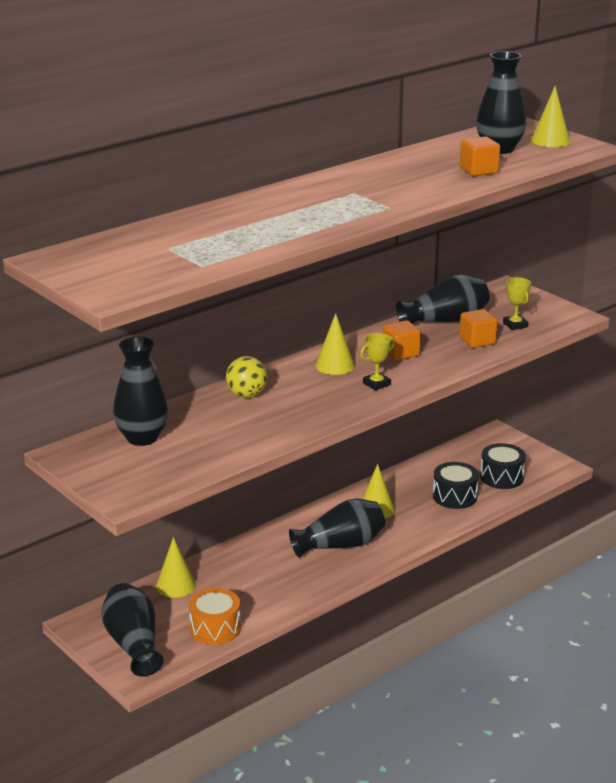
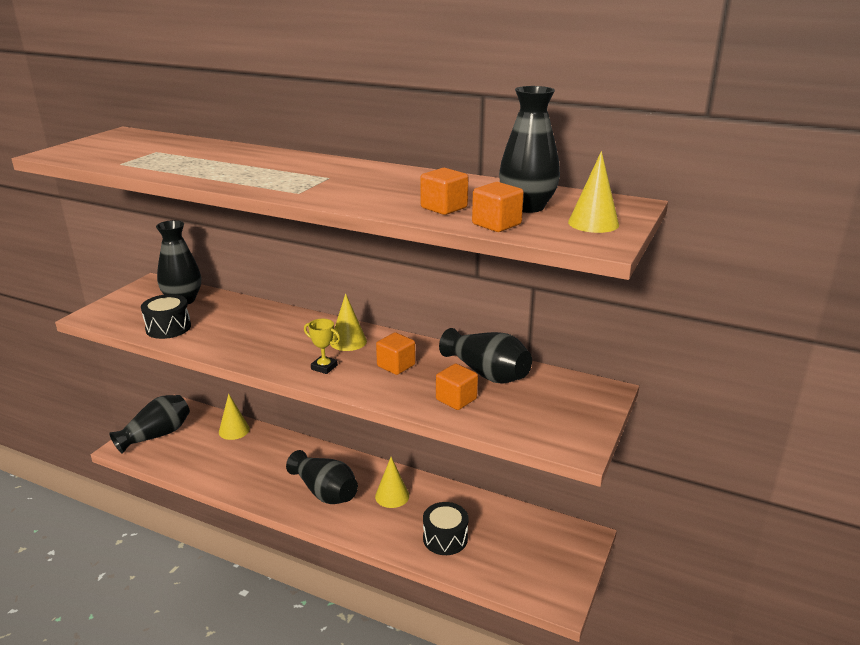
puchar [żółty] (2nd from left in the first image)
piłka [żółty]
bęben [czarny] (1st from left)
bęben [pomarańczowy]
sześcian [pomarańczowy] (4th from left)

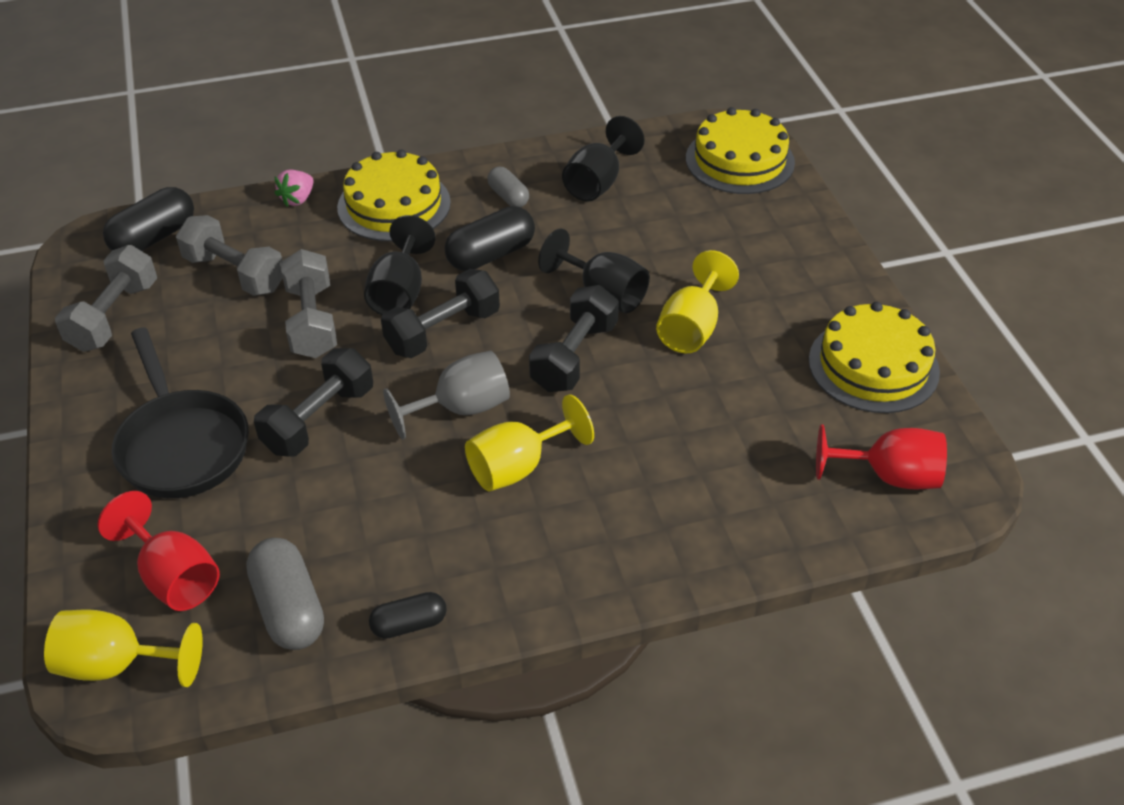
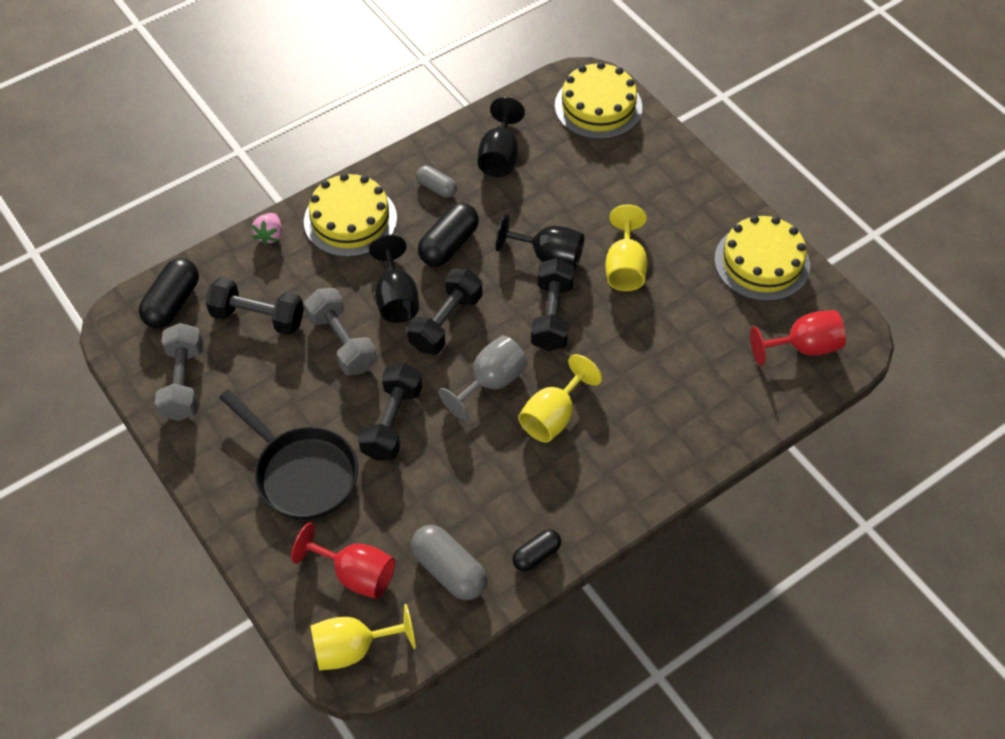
hantel [czarny] (1st from left)

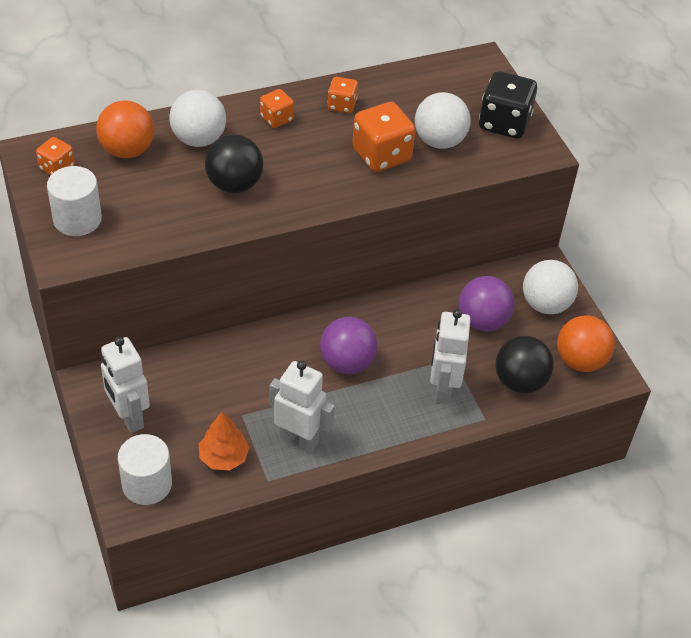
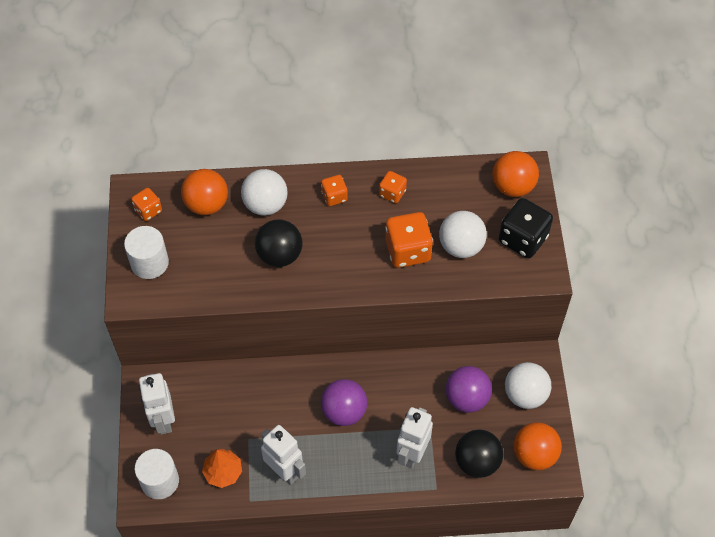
piłka [pomarańczowy] (2nd from left)

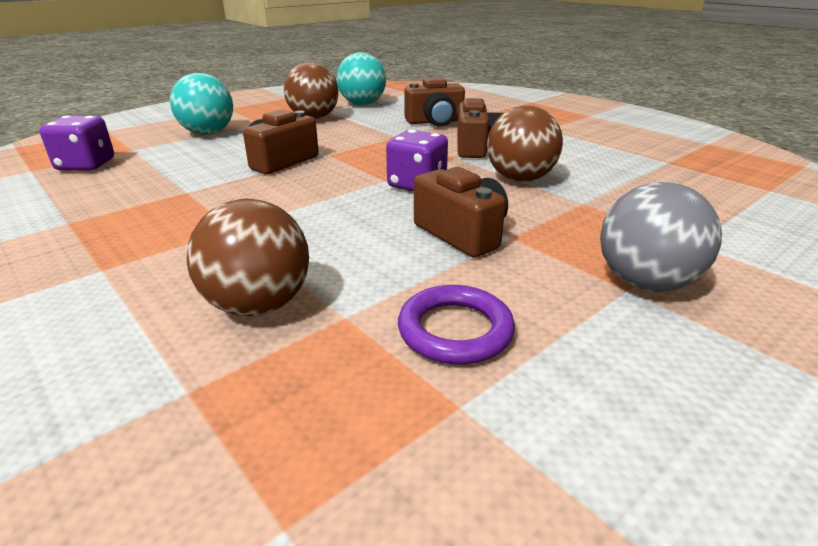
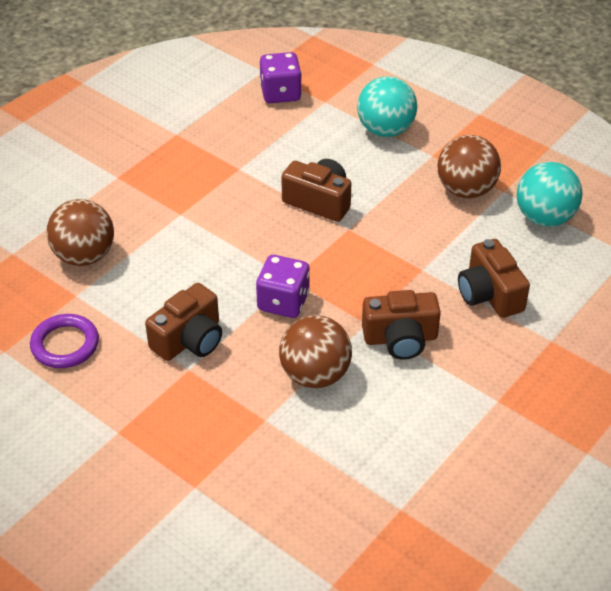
piłka [szary]

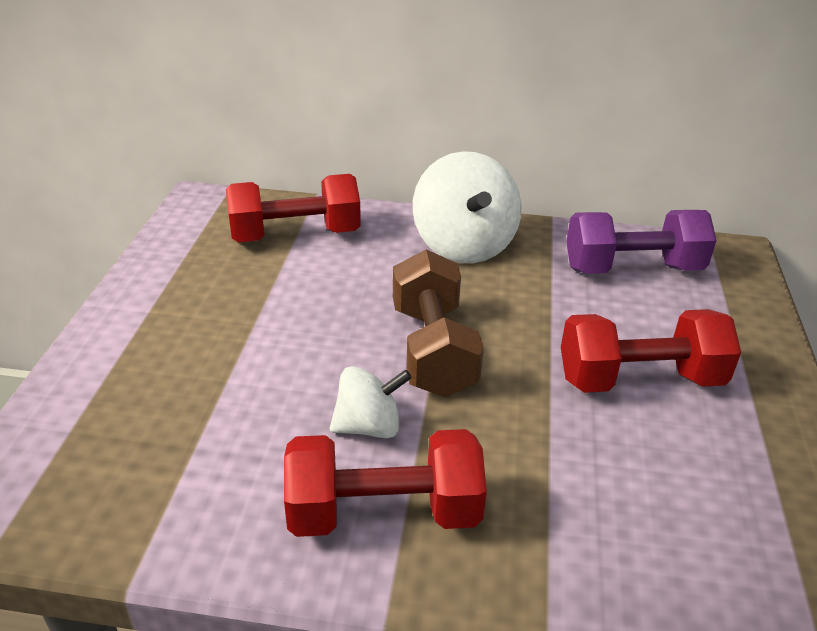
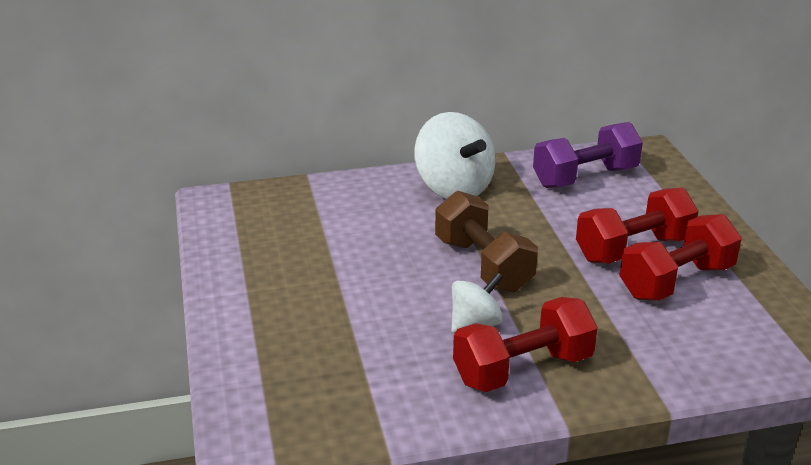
hantel [czerwony] (3rd from left)

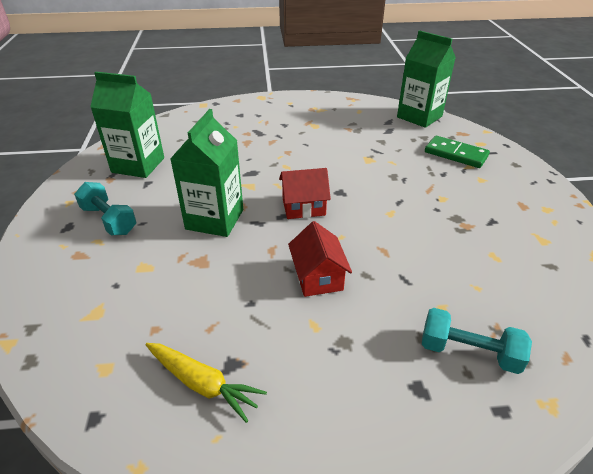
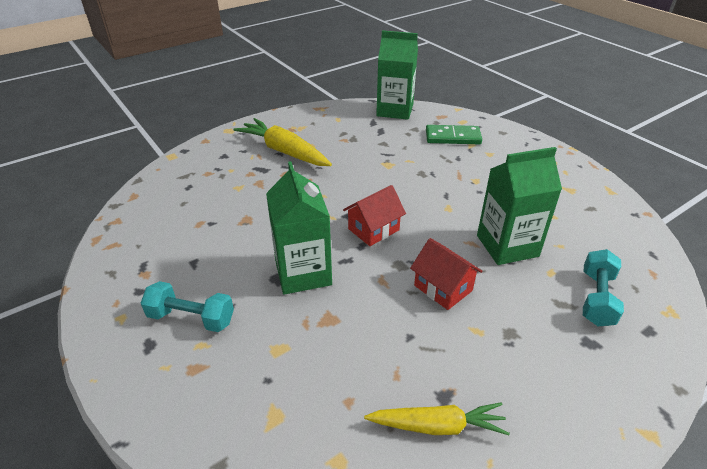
karton mleka [zielony] (3rd from left)
hantel [turkusowy] (2nd from left)
marchewka [żółty] (1st from left)

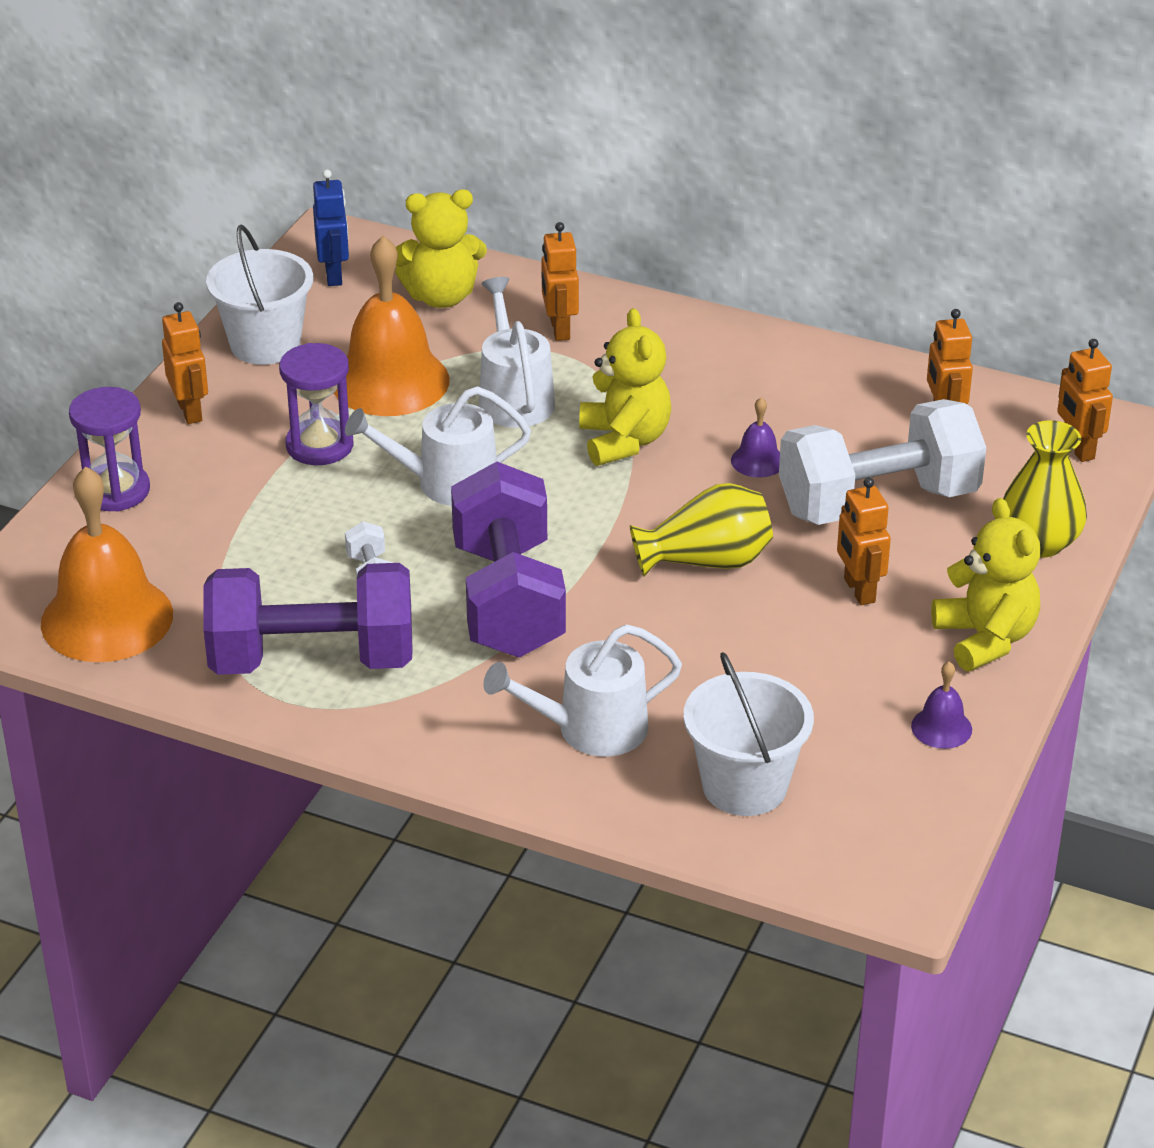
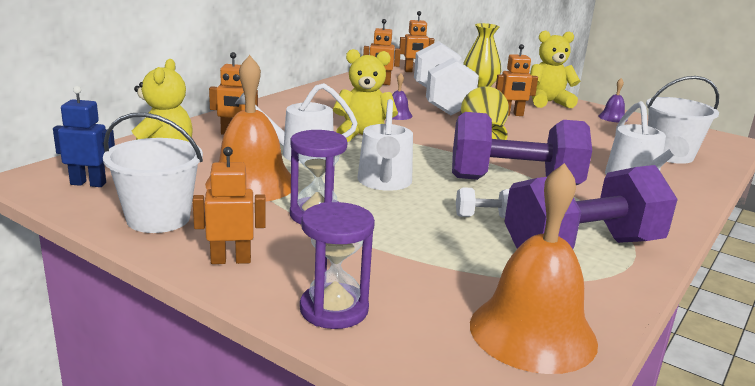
hantel [fioletowy] (2nd from left)

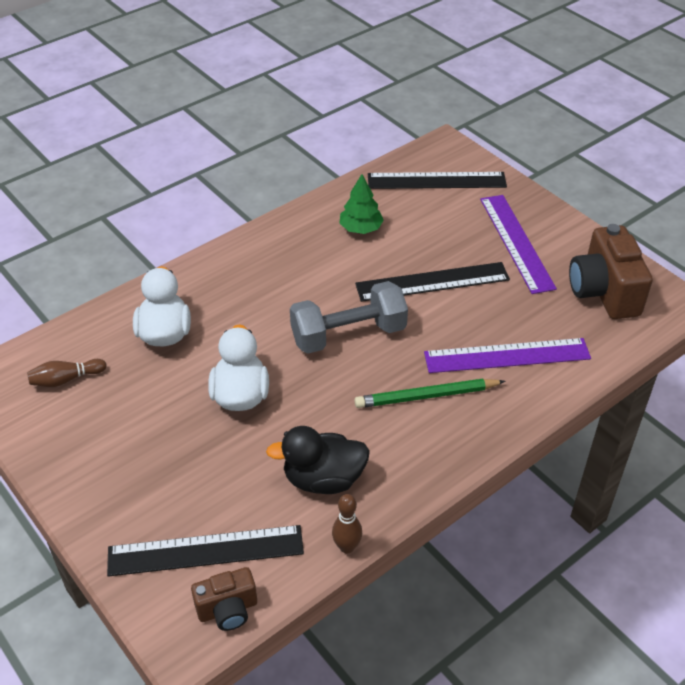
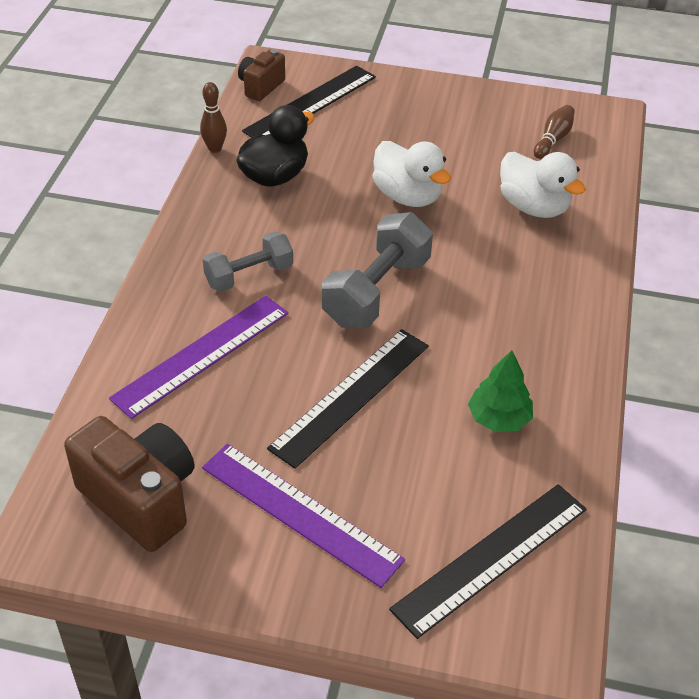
hantel [szary] (1st from left)

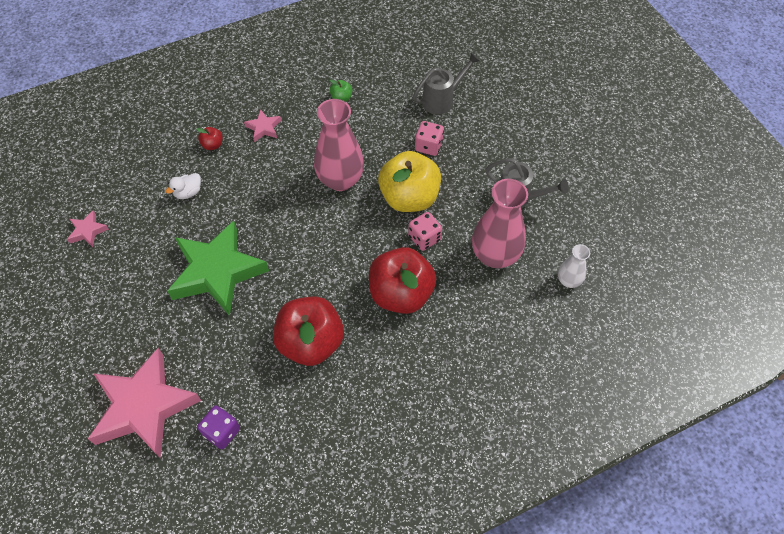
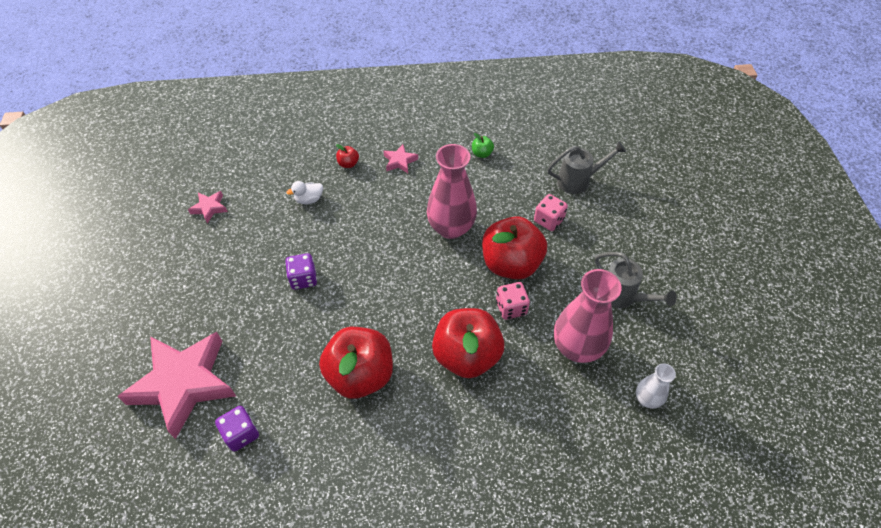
jabłko [czerwony] (4th from left)
kostka do gry [fioletowy] (2nd from left)

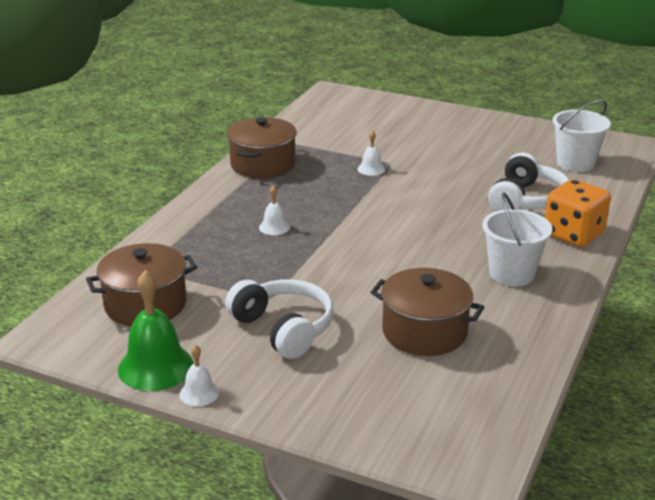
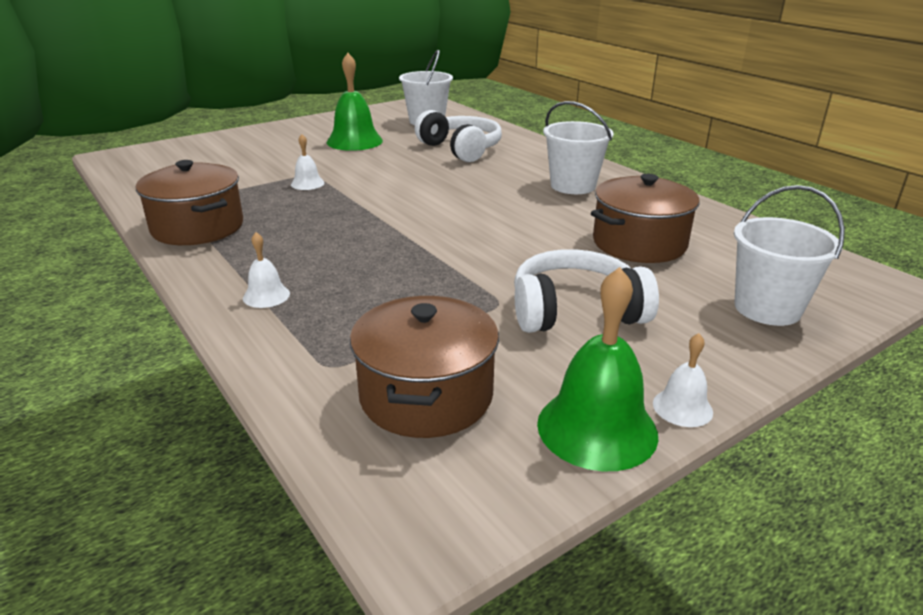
kostka do gry [pomarańczowy]
dzwonek [biały] (1st from left)
dzwonek [zielony] (1st from left)
wiadro [biały] (3rd from left)

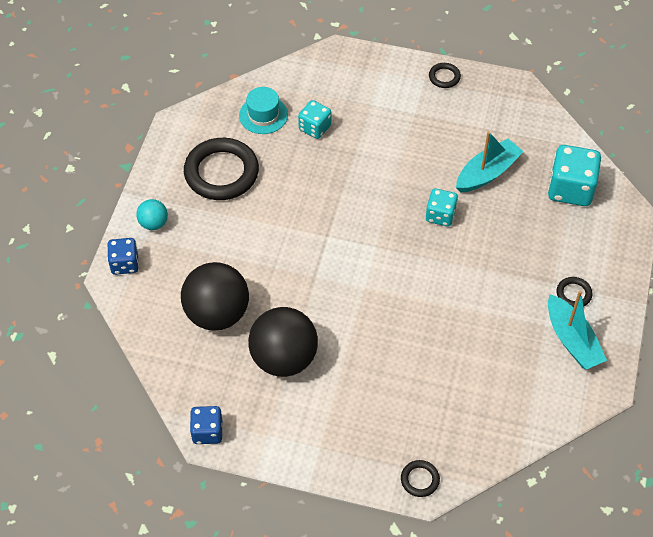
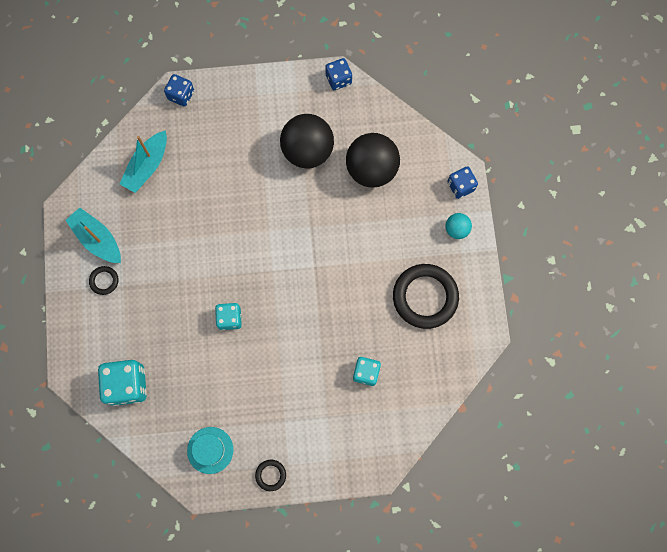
kapelusz [turkusowy]
łódka [turkusowy] (2nd from left)
kostka do gry [niebieski] (1st from left)

